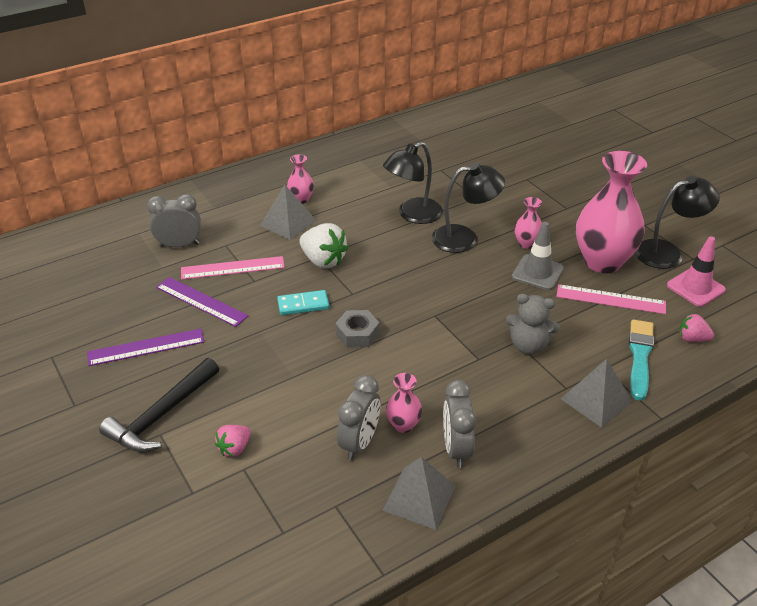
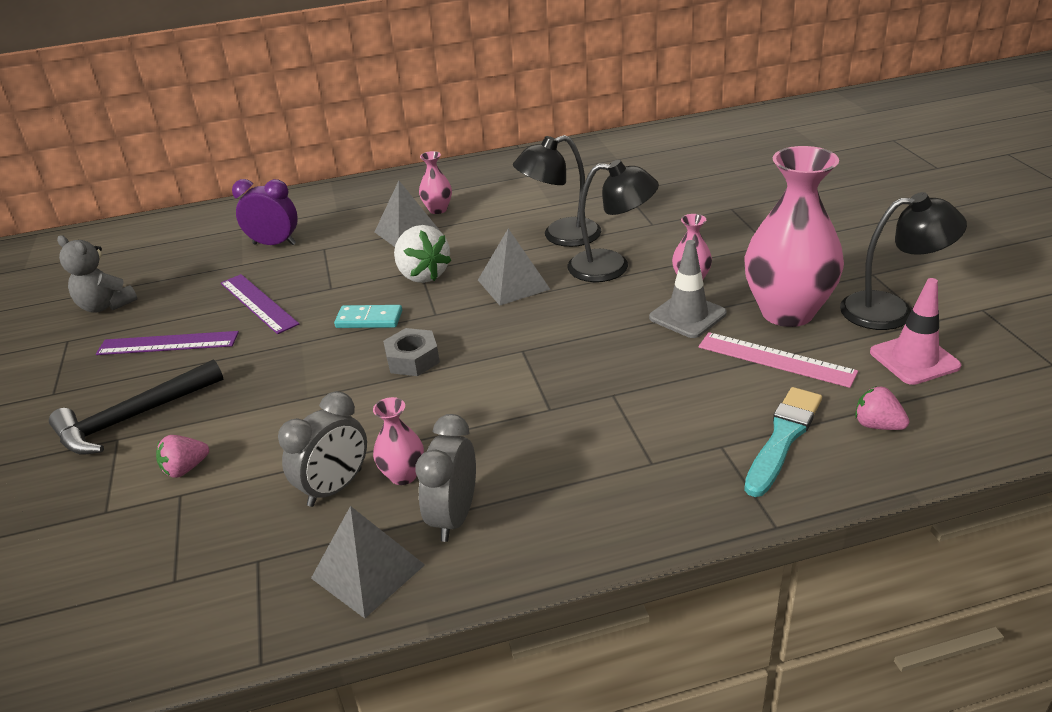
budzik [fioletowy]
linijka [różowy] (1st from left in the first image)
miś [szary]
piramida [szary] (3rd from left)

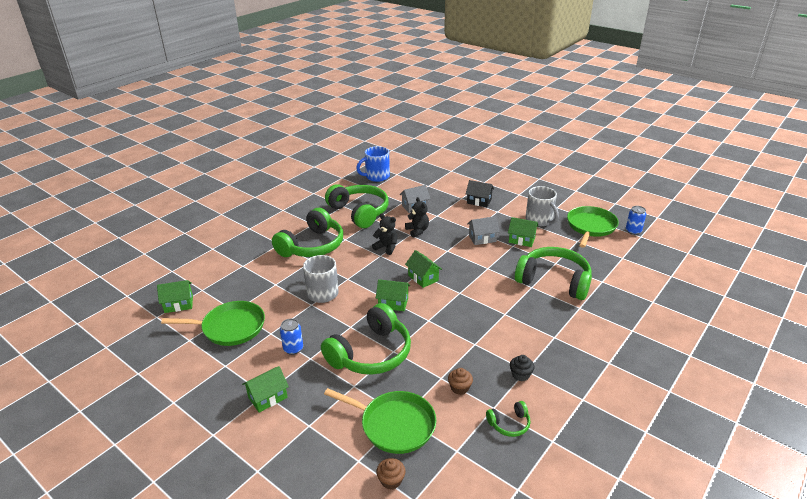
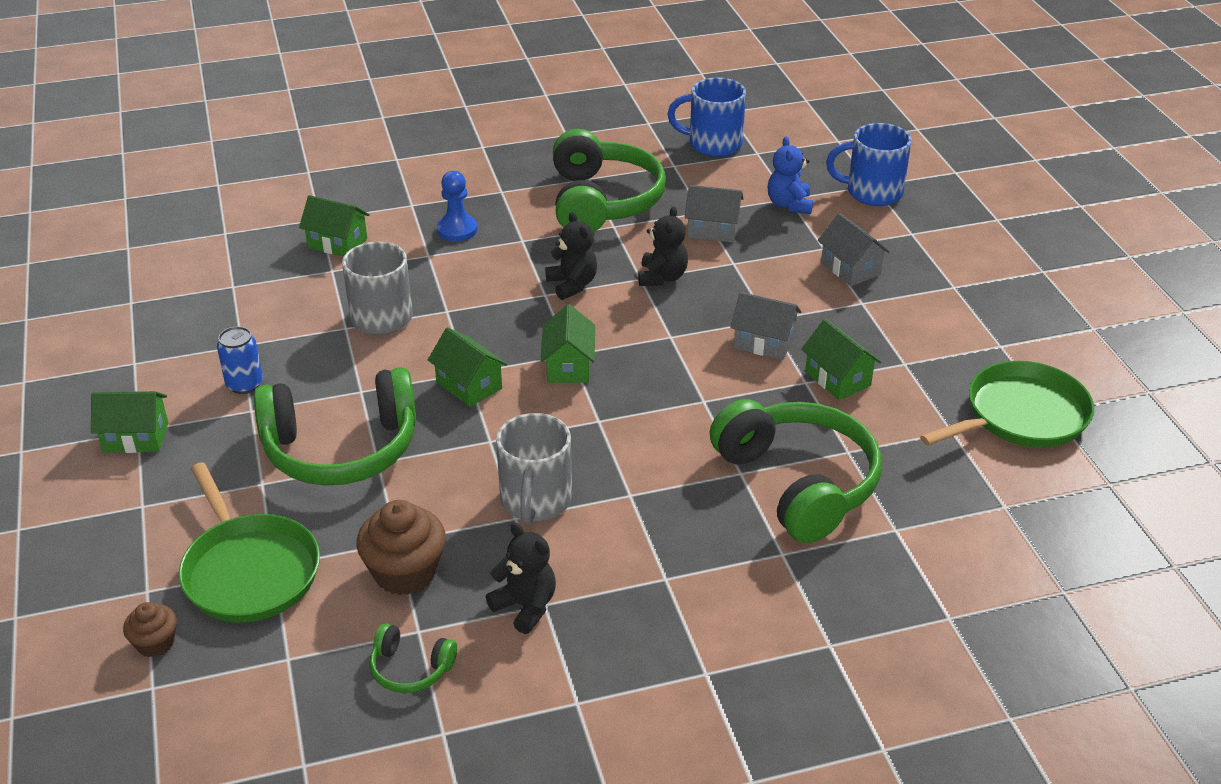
domek [szary] (3rd from left)
kubek [szary] (2nd from left)
puszka [niebieski] (2nd from left in the first image)
pionek [niebieski]
domek [zielony] (2nd from left)
patelnia [zielony] (1st from left in the first image)
miś [czarny] (1st from left)
muffinka [brązowy] (2nd from left)
kubek [niebieski] (2nd from left)
miś [niebieski]

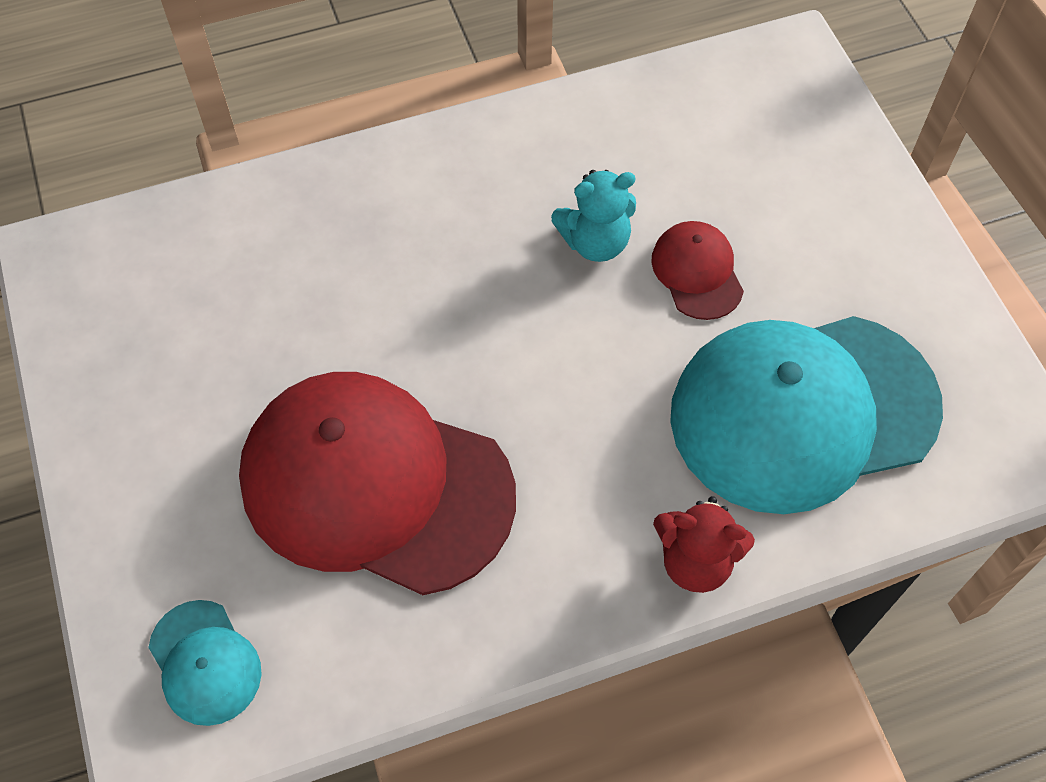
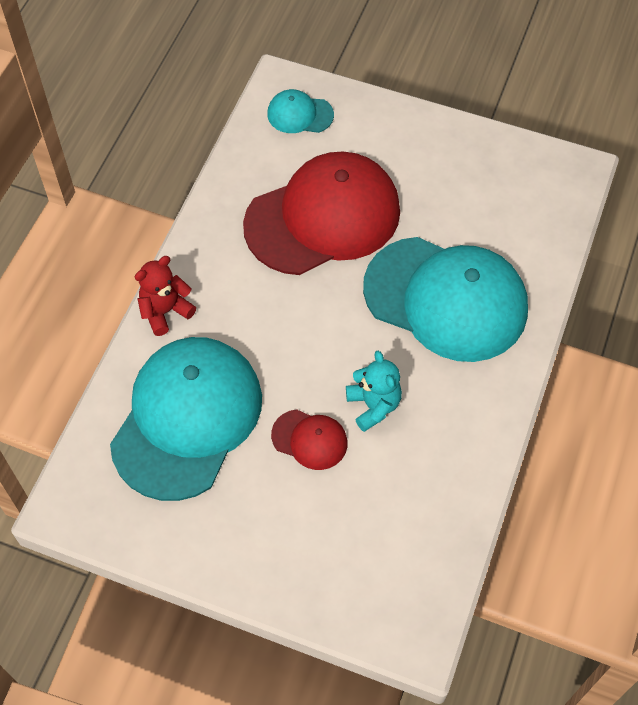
miś [turkusowy]
czapka [turkusowy] (3rd from left)

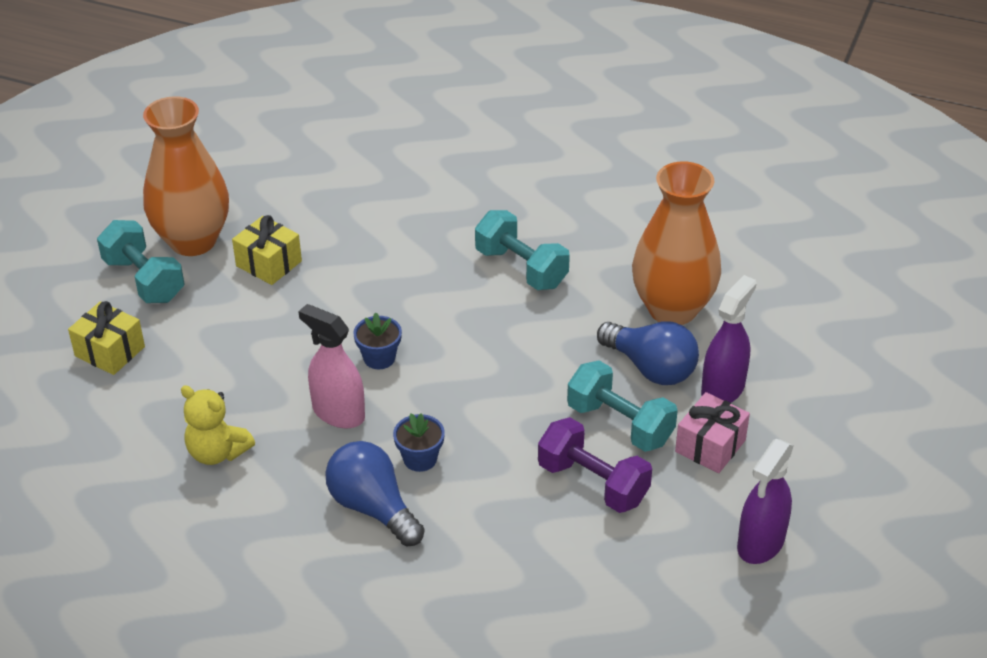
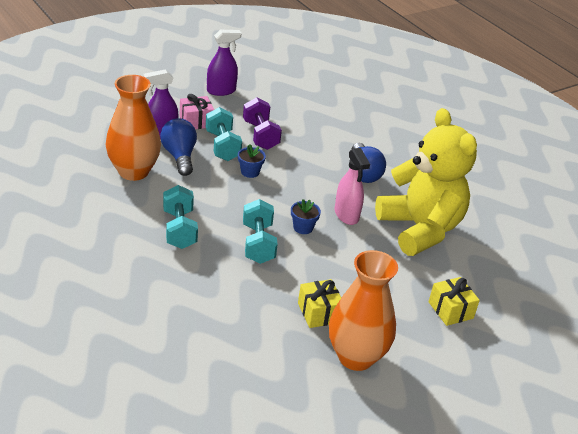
hantel [turkusowy] (3rd from left)
miś [żółty]
doniczka [niebieski] (1st from left)

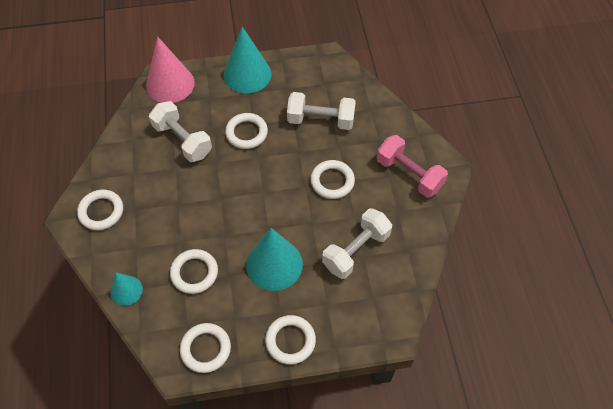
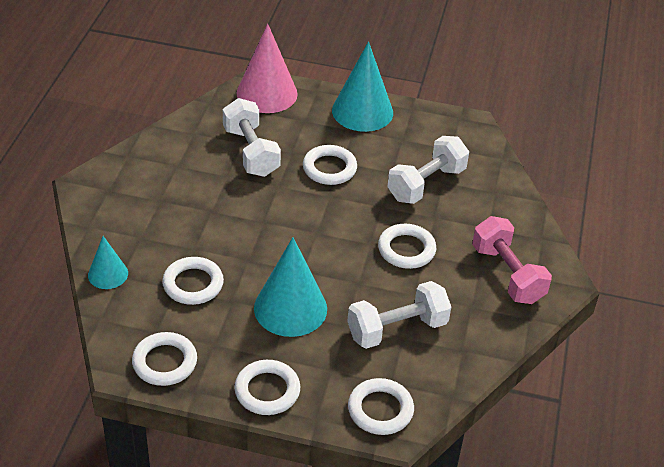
hantel [biały] (3rd from left)
pierścień [biały] (5th from left)

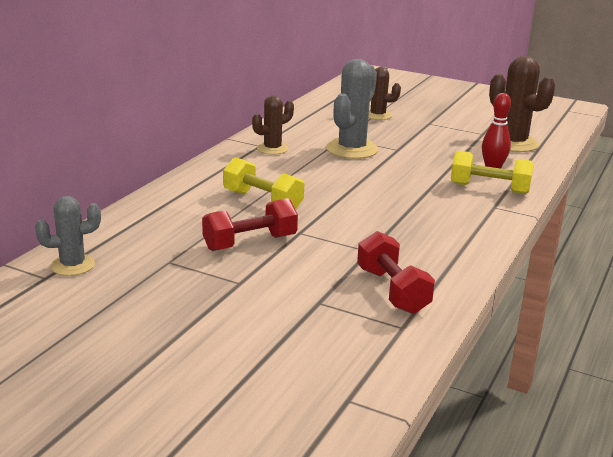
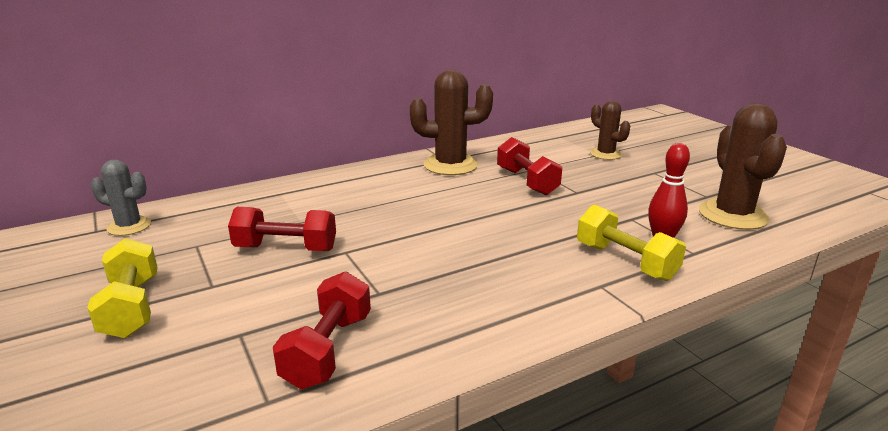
hantel [czerwony] (3rd from left)
kaktus [brązowy] (1st from left)
hantel [żółty] (1st from left)

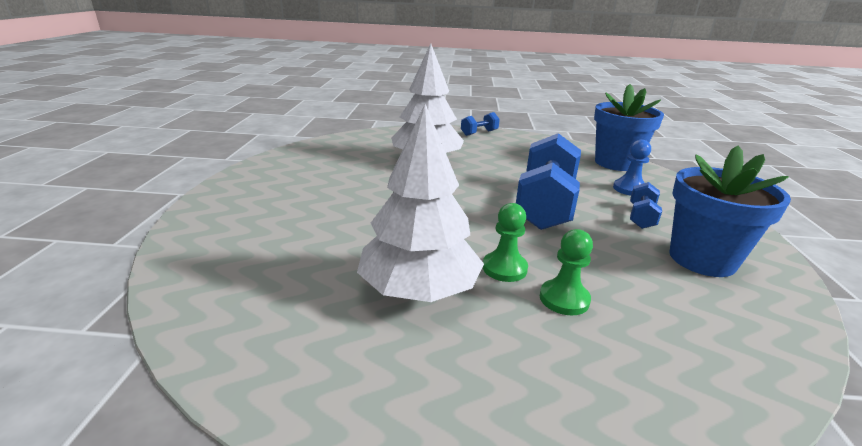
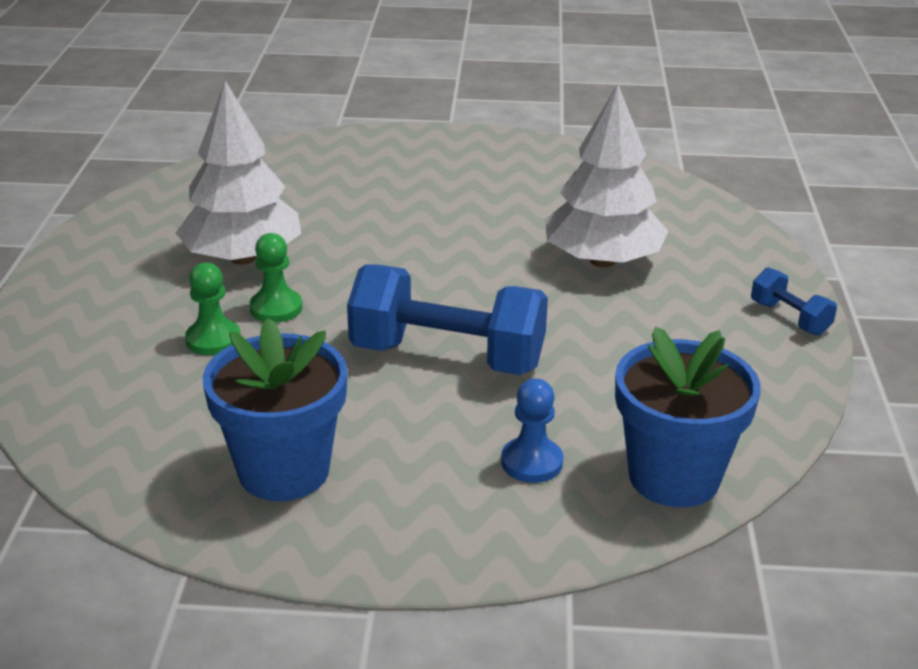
hantel [niebieski] (3rd from left in the first image)

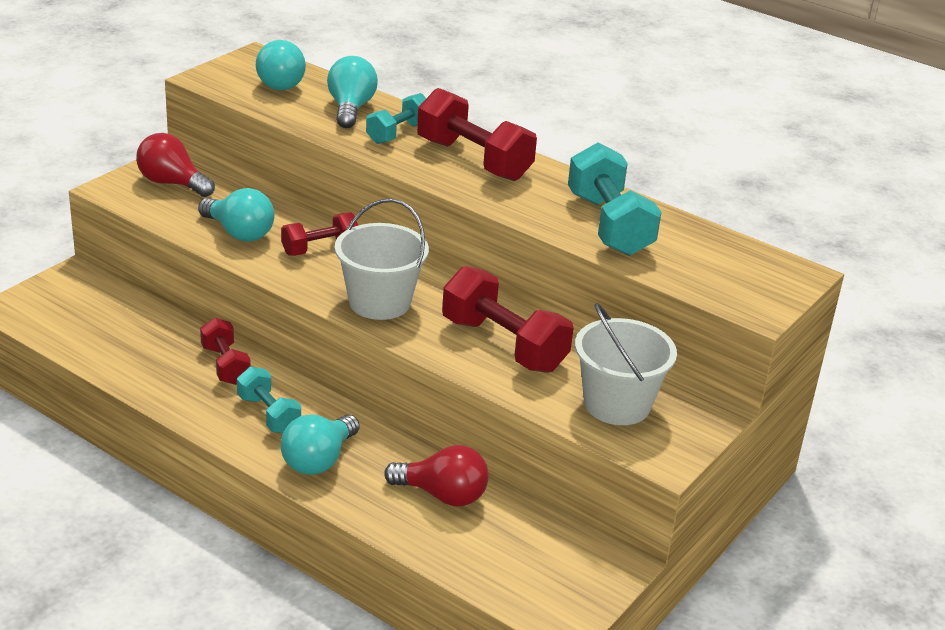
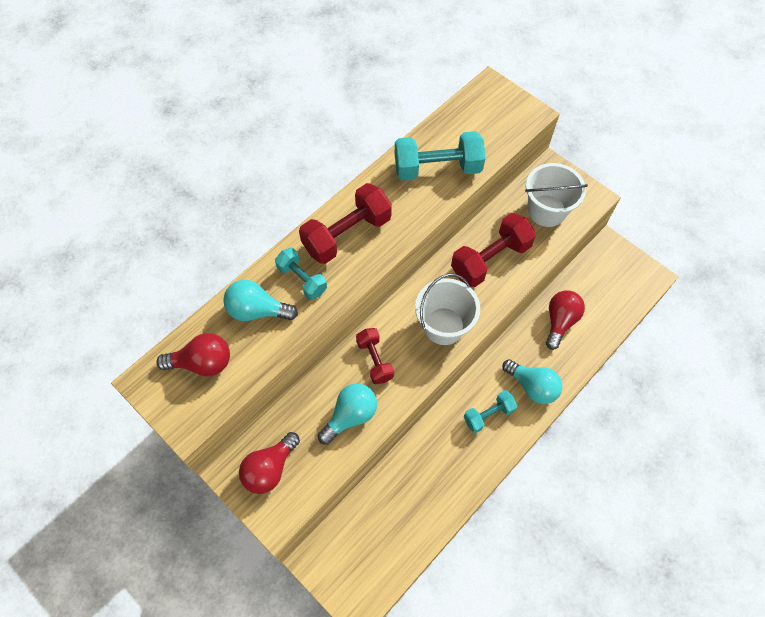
żarówka [czerwony] (1st from left)
hantel [czerwony] (1st from left in the first image)

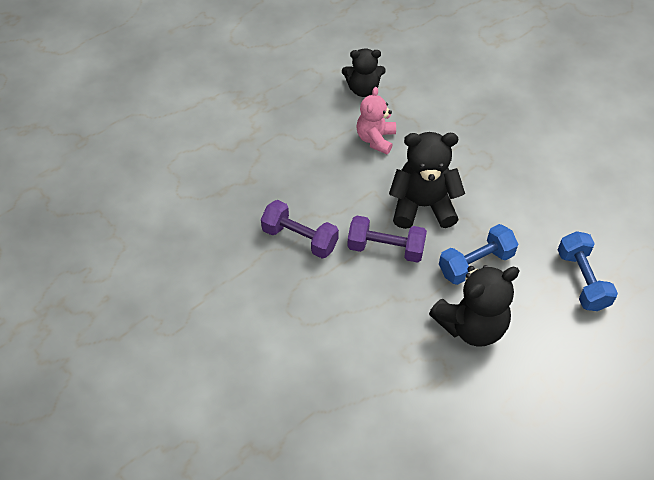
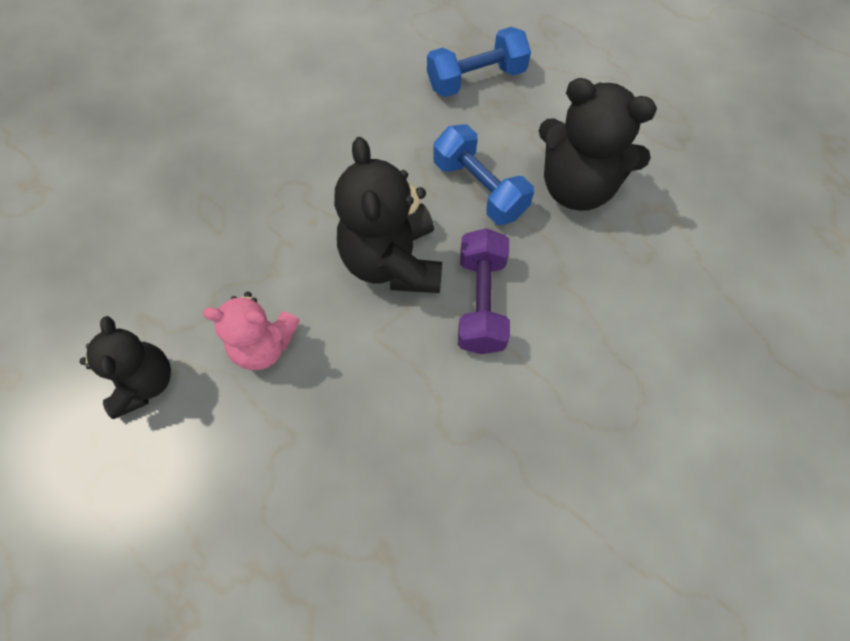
hantel [fioletowy] (1st from left in the first image)
miś [czarny] (3rd from left)

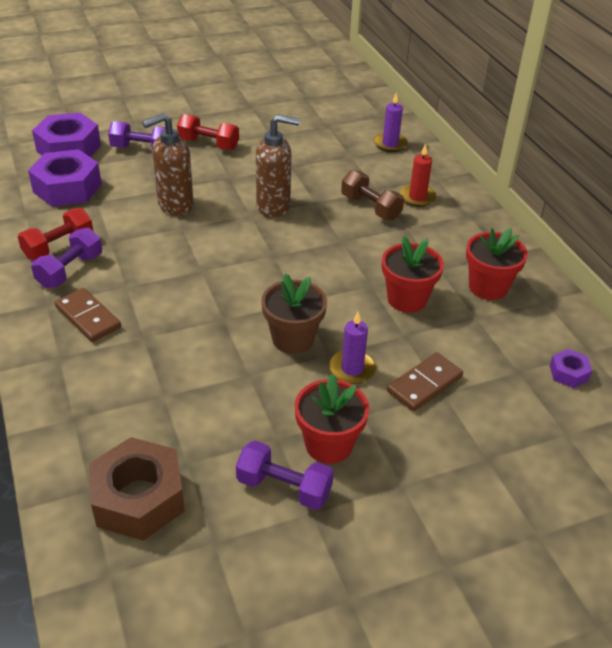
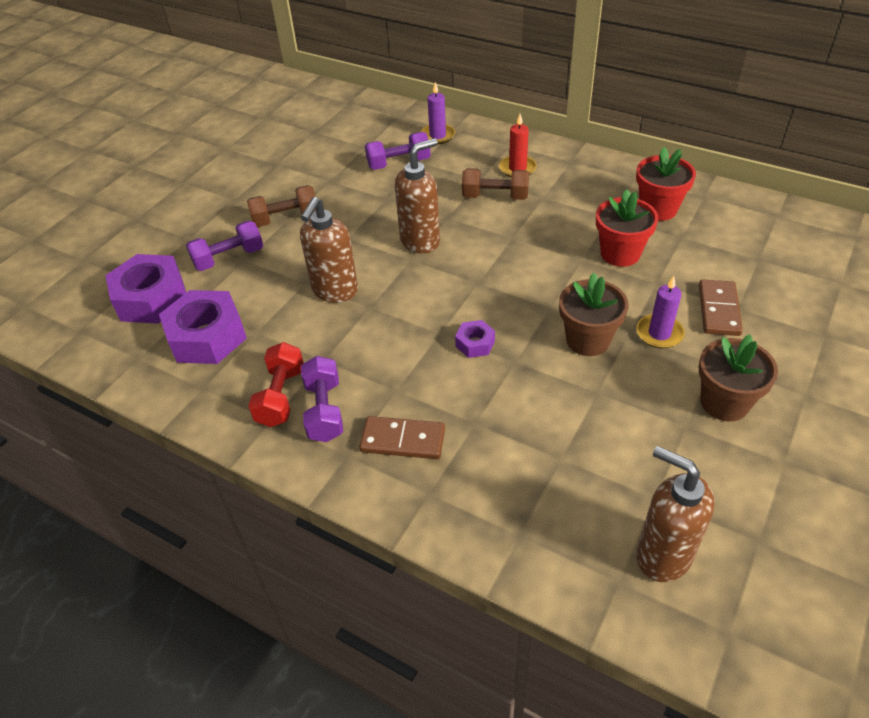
hantel [brązowy] (1st from left)
nakrętka [fioletowy] (3rd from left)
doniczka [brązowy] (2nd from left)
dozownik mydła [brązowy] (3rd from left)
hantel [fioletowy] (3rd from left)

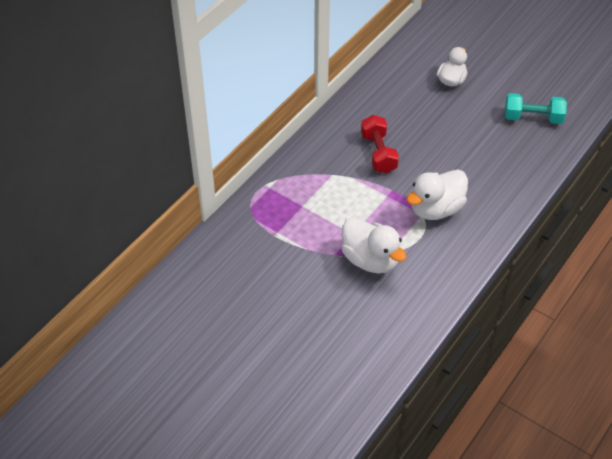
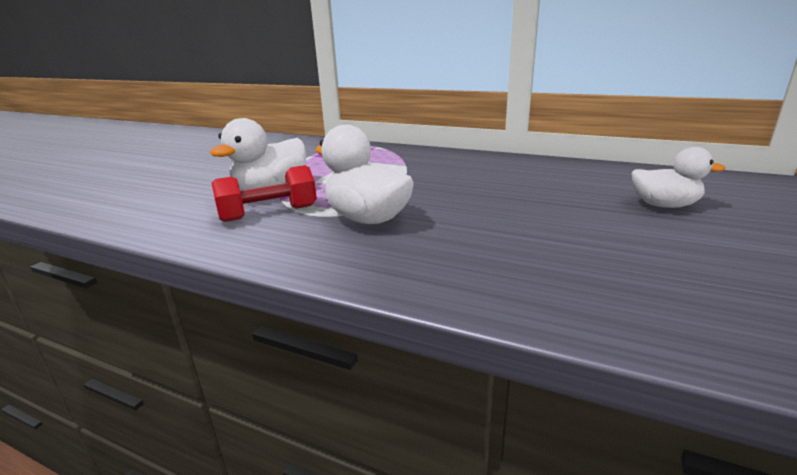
hantel [turkusowy]
hantel [czerwony]

